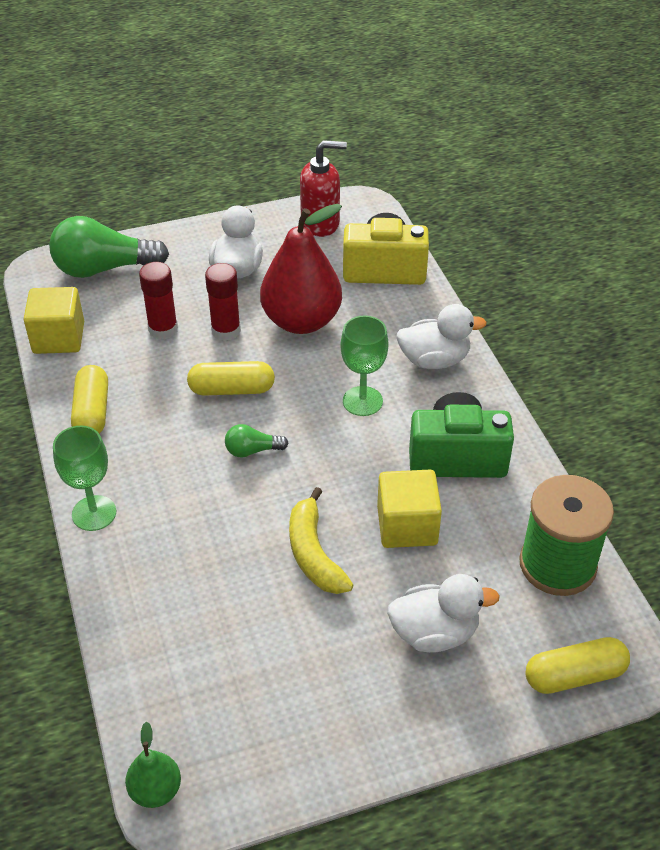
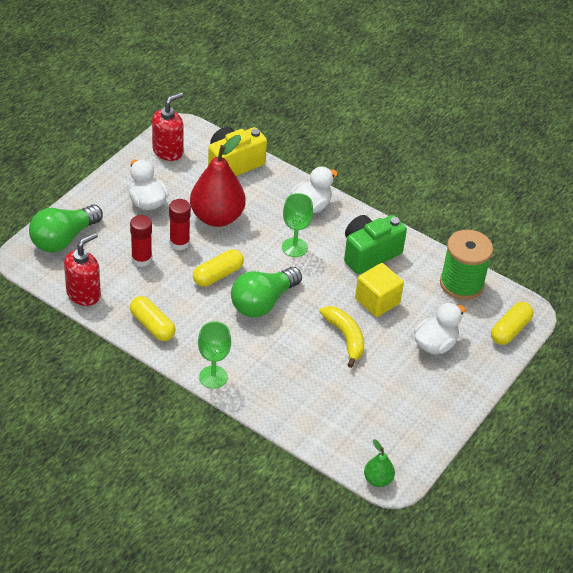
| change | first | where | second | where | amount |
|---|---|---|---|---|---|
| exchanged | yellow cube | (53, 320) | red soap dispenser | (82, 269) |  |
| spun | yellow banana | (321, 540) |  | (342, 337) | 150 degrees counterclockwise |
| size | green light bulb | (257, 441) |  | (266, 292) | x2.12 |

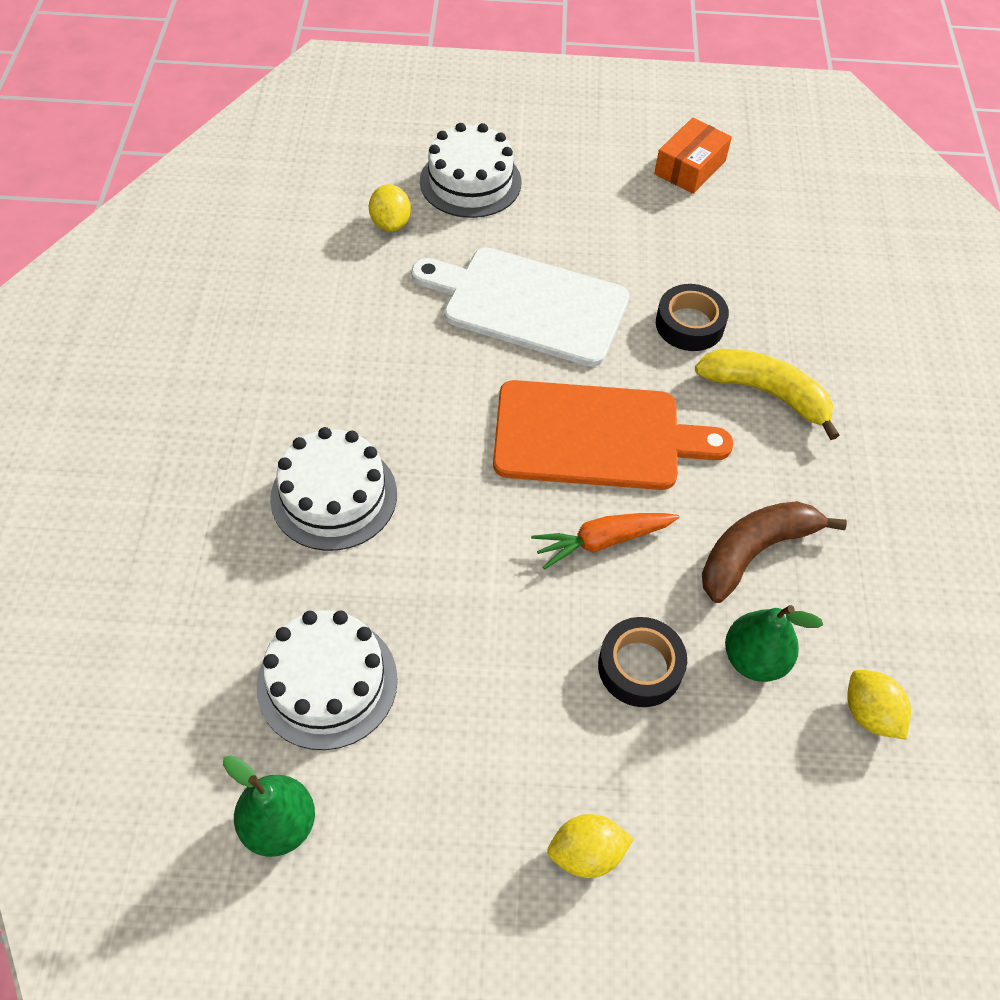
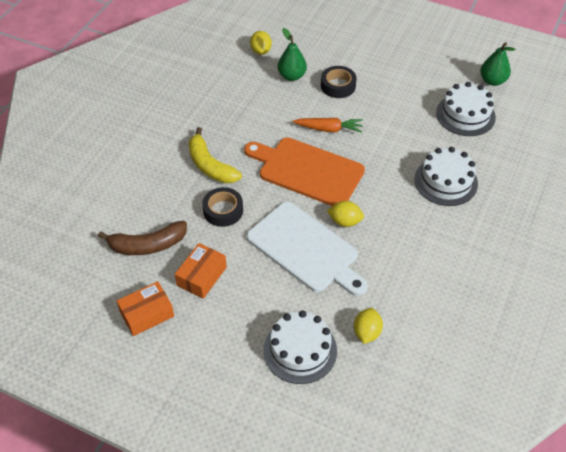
| change | first | where | second | where | amount |
|---|---|---|---|---|---|
| appeared |  |  | orange box | (201, 271) |  |
| relocated | yellow lemon | (590, 846) |  | (345, 214) |  |
| relocated | brown banana | (774, 552) |  | (142, 238) |  |

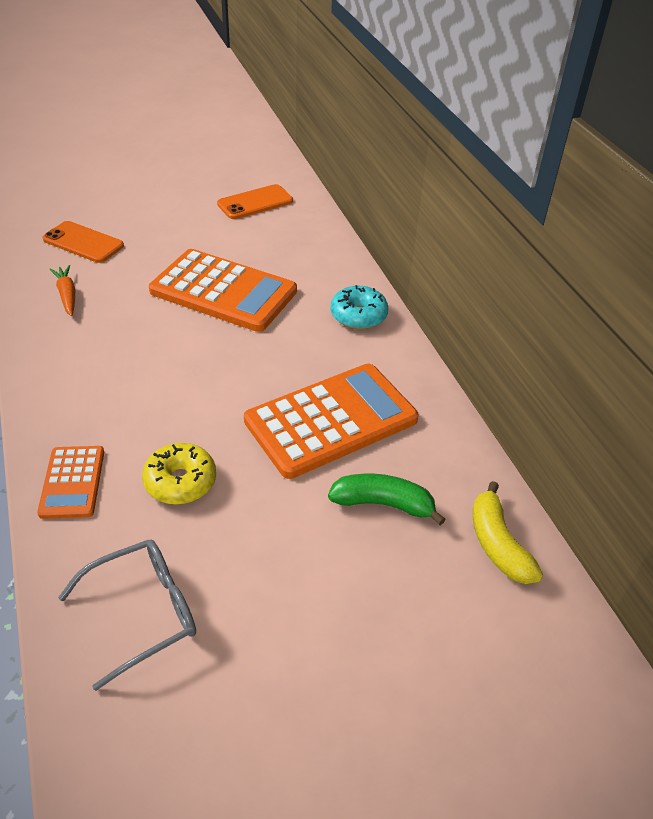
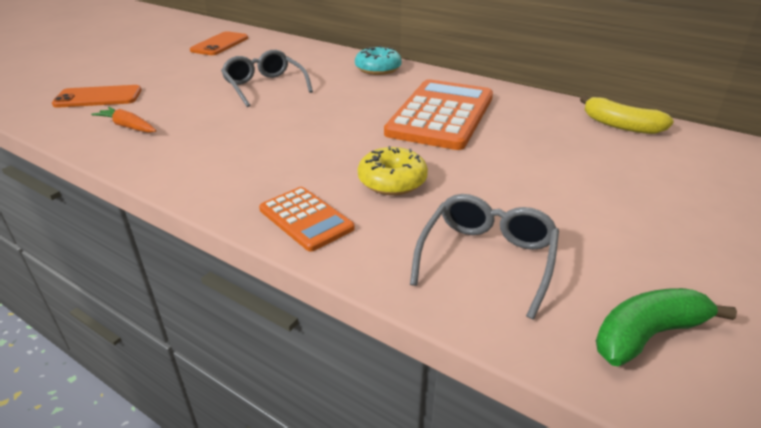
| change | first | where | second | where | amount |
|---|---|---|---|---|---|
| relocated | green banana | (387, 499) |  | (666, 327) |  |
| exchanged | orange calculator | (223, 290) | grey glasses | (267, 78) |  |

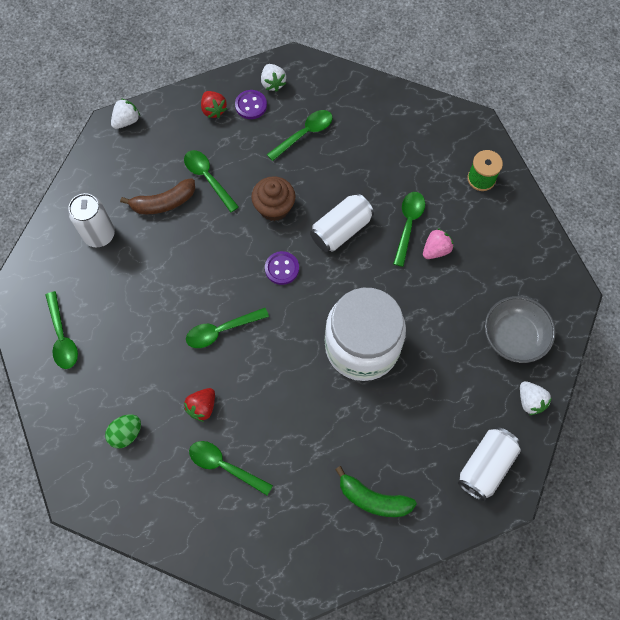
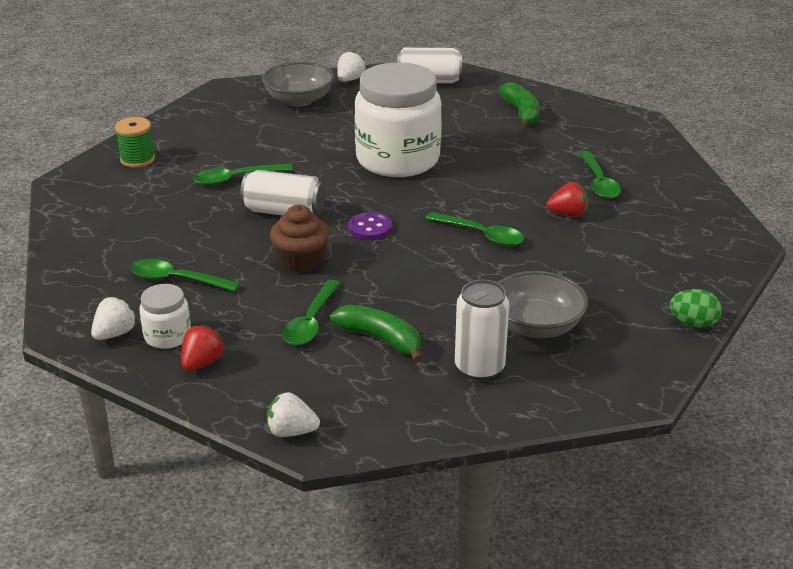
| change | first | where | second | where | amount |
|---|---|---|---|---|---|
| missing | green spoon | (61, 330) |  |  |  |
| missing | pink strawberry | (438, 243) |  |  |  |
| appeared |  |  | grey bowl | (543, 304) |  |
| relocated | green egg | (123, 431) |  | (696, 308) |  |
| exchanged | purple button | (251, 104) | white jar | (165, 316) |  |
| colour | brown banana | (157, 196) | green banana | (376, 334) |  |

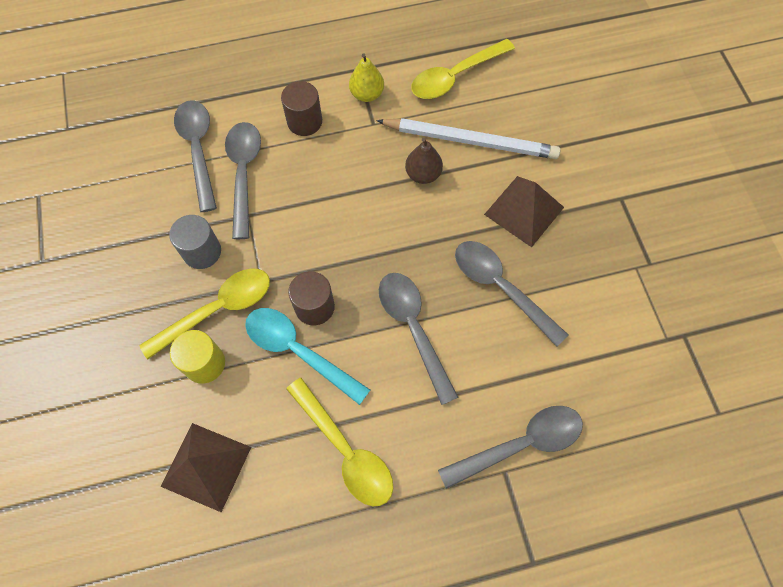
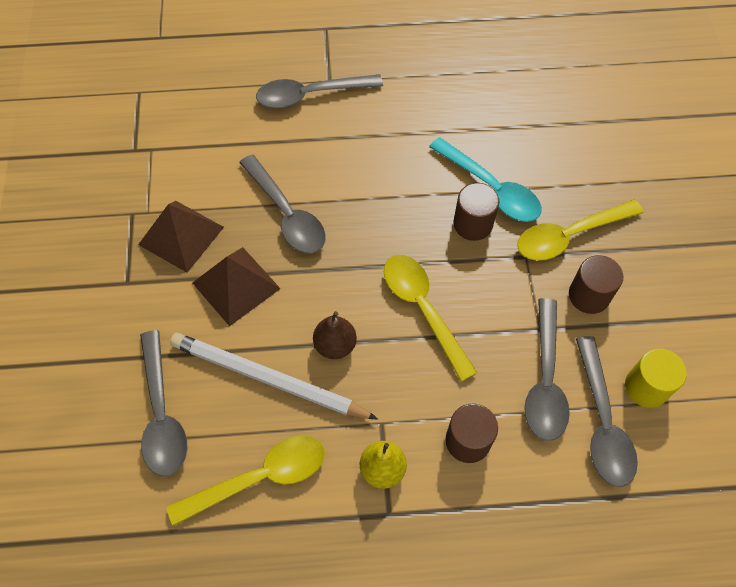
| change | first | where | second | where | amount |
|---|---|---|---|---|---|
| relocated | brown pyramid | (206, 467) |  | (181, 237) |  |
| relocated | yellow cylinder | (197, 357) |  | (655, 378) |  |
| relocated | yellow spoon | (339, 442) |  | (430, 318) |  |
| relocated | grey spoon | (419, 339) |  | (163, 403) |  |
| colour | grey cylinder | (195, 242) | brown cylinder | (596, 284) |  |

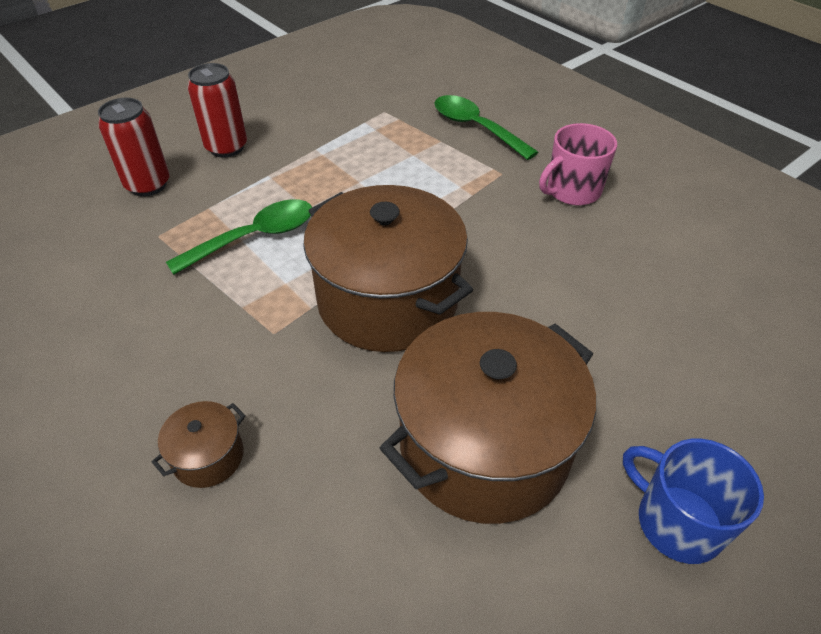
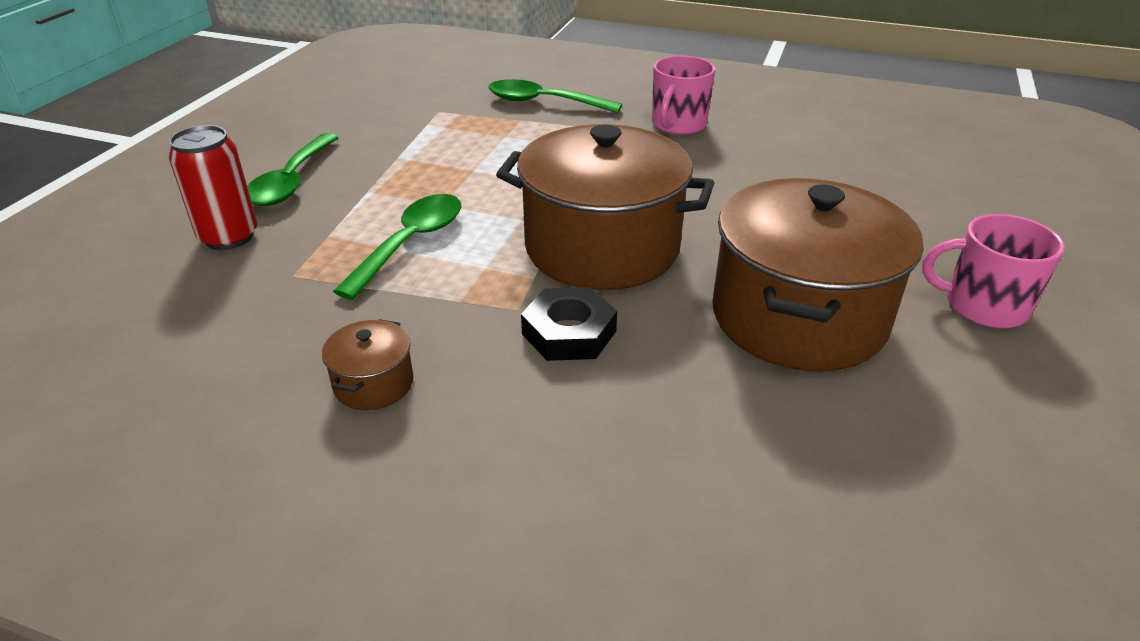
| change | first | where | second | where | amount |
|---|---|---|---|---|---|
| appeared |  |  | black nut | (569, 324) |  |
| relocated | brown pot | (199, 444) |  | (367, 364) |  |
| exchanged | red can | (217, 110) | green spoon | (293, 169) |  |
| colour | blue mug | (693, 501) | pink mug | (993, 271) |  |

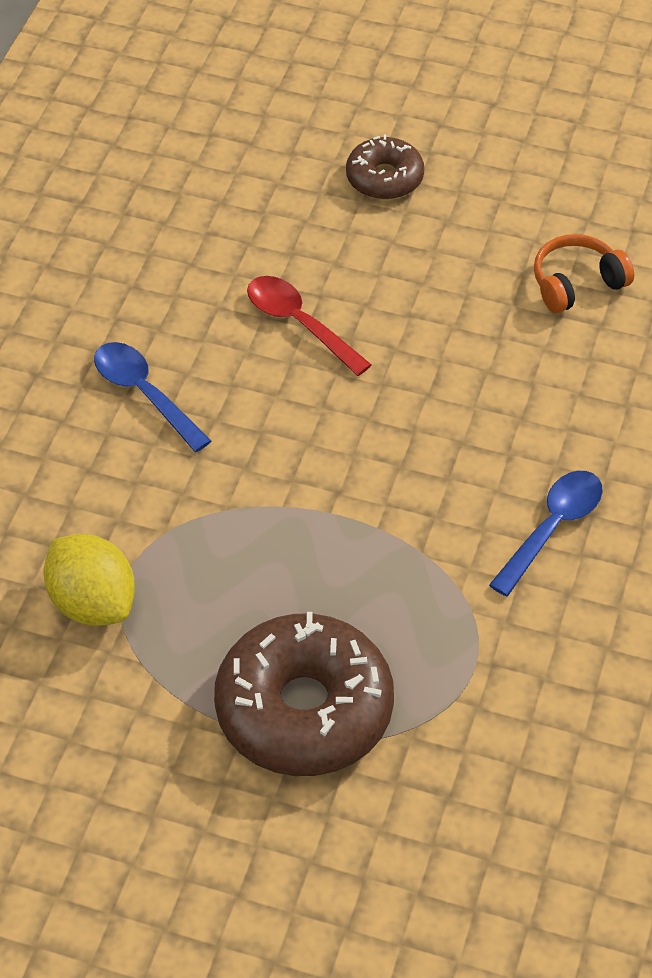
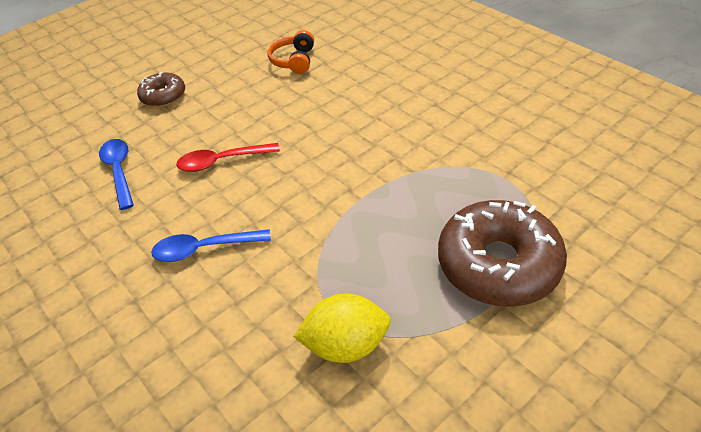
| change | first | where | second | where | amount |
|---|---|---|---|---|---|
| relocated | blue spoon | (546, 533) |  | (116, 174) |  |

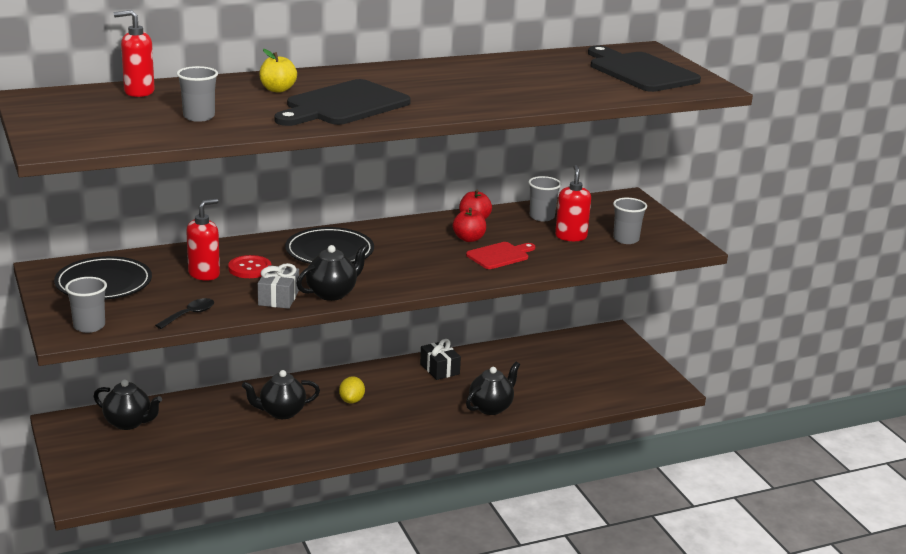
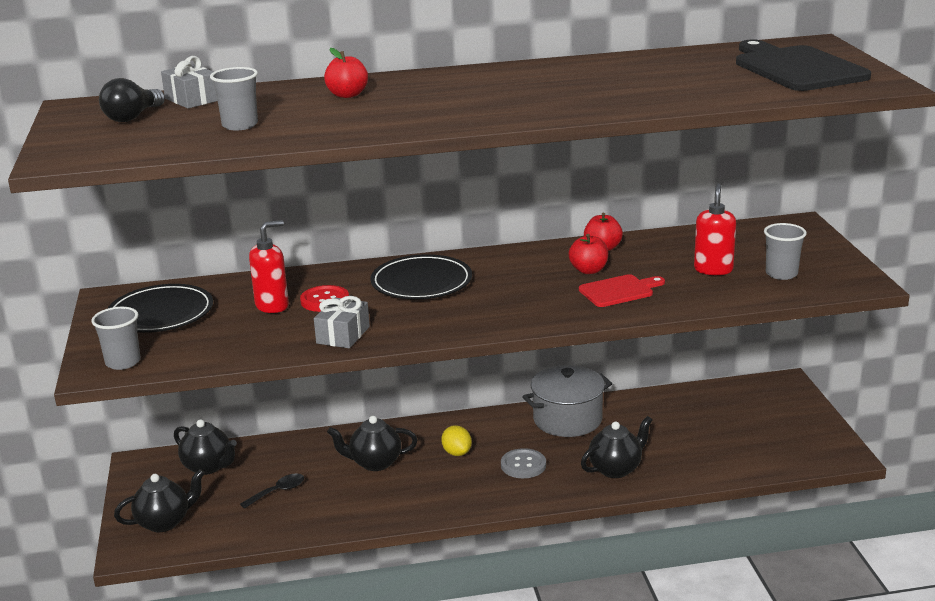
| change | first | where | second | where | amount |
|---|---|---|---|---|---|
| missing | black cutting board | (342, 102) |  |  |  |
| missing | grey cup | (545, 198) |  |  |  |
| appeared |  |  | black light bulb | (132, 100) |  |
| appeared |  |  | grey button | (523, 463) |  |
| relocated | black spoon | (184, 313) |  | (272, 491) |  |
| relocated | black teapot | (332, 272) |  | (159, 500) |  |
| exchanged | red soap dispenser | (134, 53) | grey gift | (189, 82) |  |
| exchanged | black gift | (440, 359) | grey pot | (567, 401) |  |
| colour | yellow apple | (278, 71) | red apple | (346, 73) |  |
| spun | yellow lemon | (352, 389) |  | (456, 440) | 45 degrees counterclockwise |

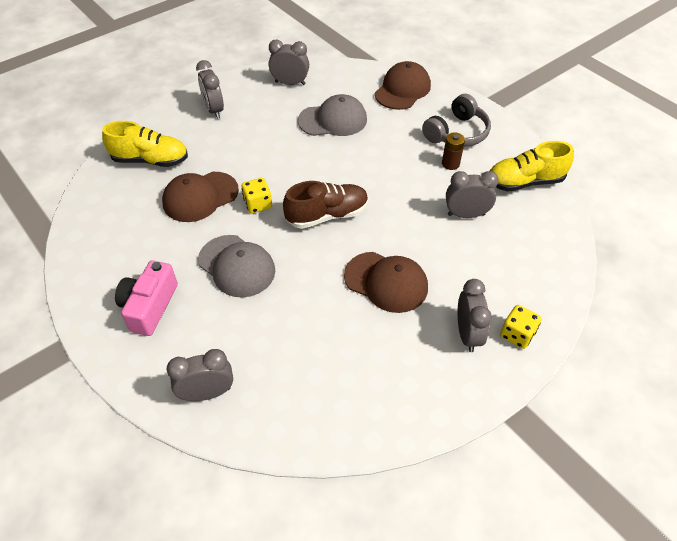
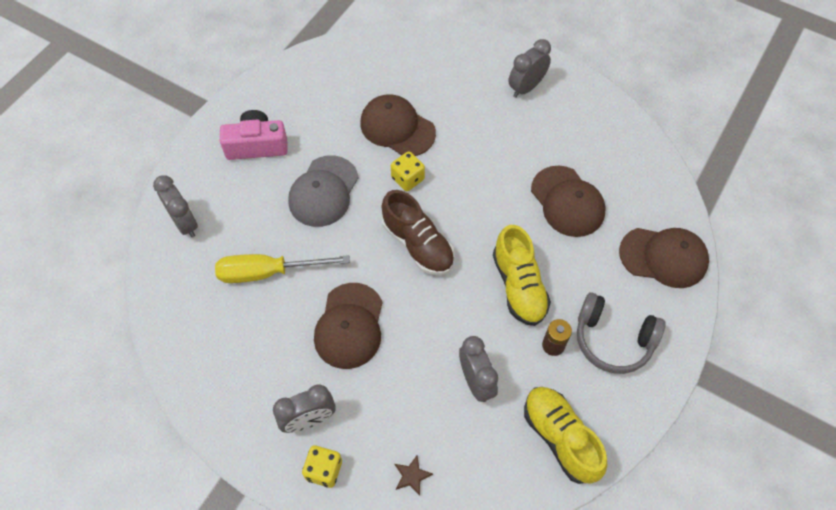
| change | first | where | second | where | amount |
|---|---|---|---|---|---|
| missing | grey clock | (289, 62) |  |  |  |
| appeared |  |  | yellow screwdriver | (282, 268) |  |
| appeared |  |  | brown star | (413, 476) |  |
| relocated | yellow shoe | (145, 144) |  | (522, 275) |  |
| colour | grey cap | (332, 115) | brown cap | (568, 201) |  |

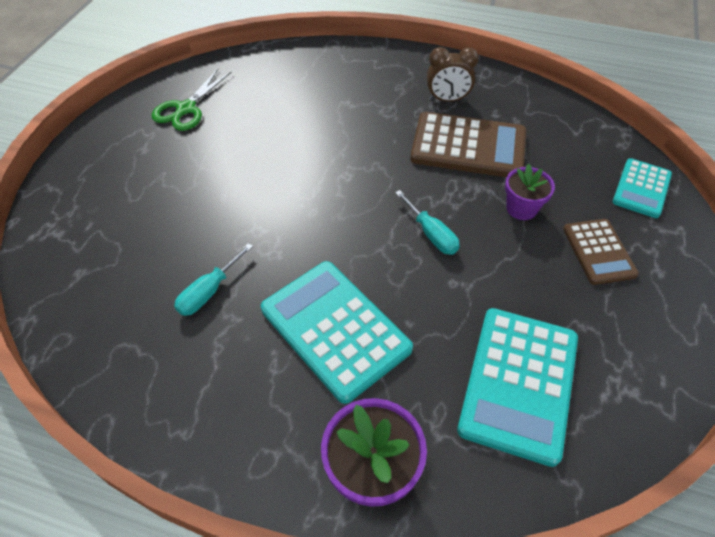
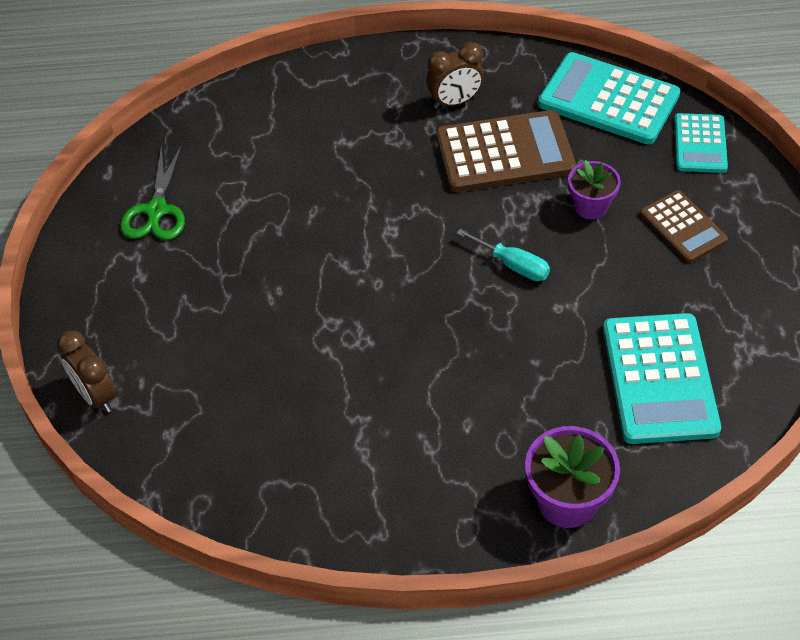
| change | first | where | second | where | amount |
|---|---|---|---|---|---|
| missing | turquoise screwdriver | (213, 279) |  |  |  |
| appeared |  |  | brown clock | (86, 371) |  |
| relocated | turquoise calculator | (337, 332) |  | (609, 98) |  |

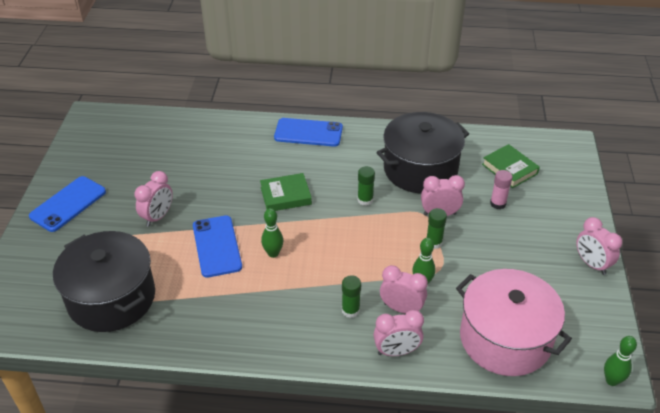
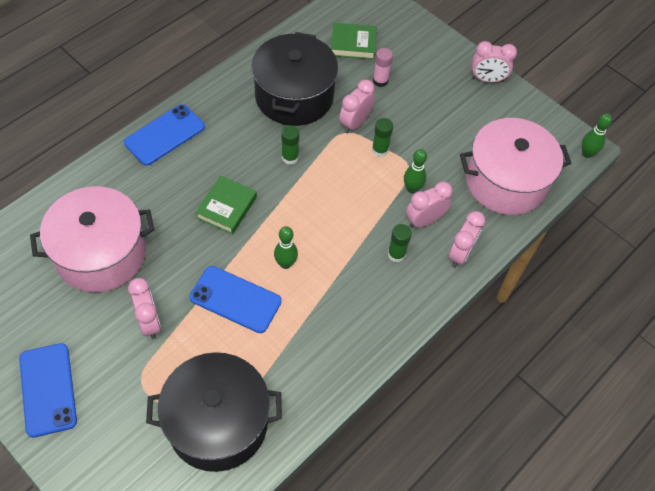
| change | first | where | second | where | amount |
|---|---|---|---|---|---|
| appeared |  |  | pink pot | (92, 239) |  |

